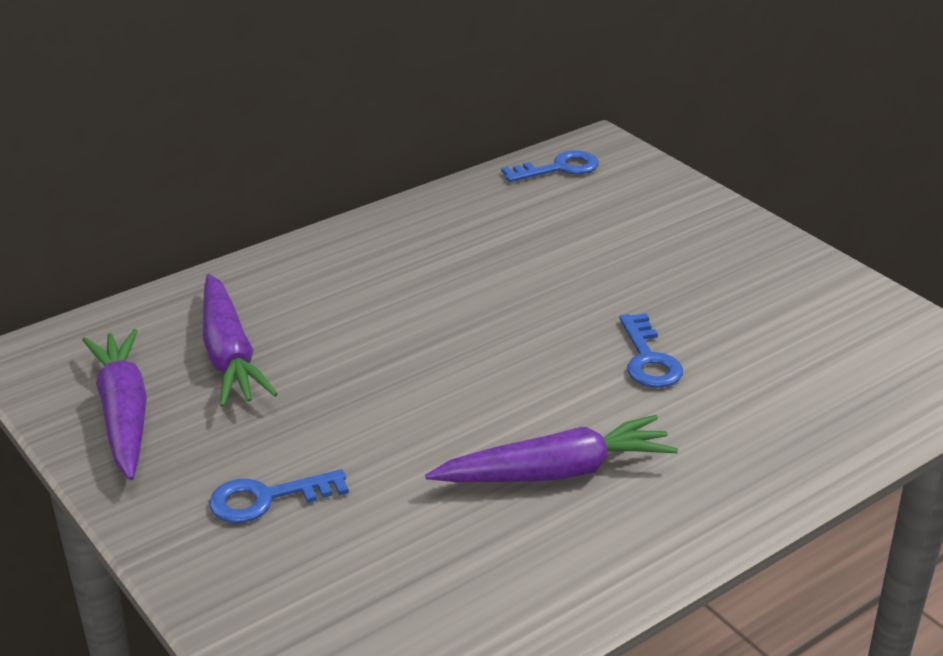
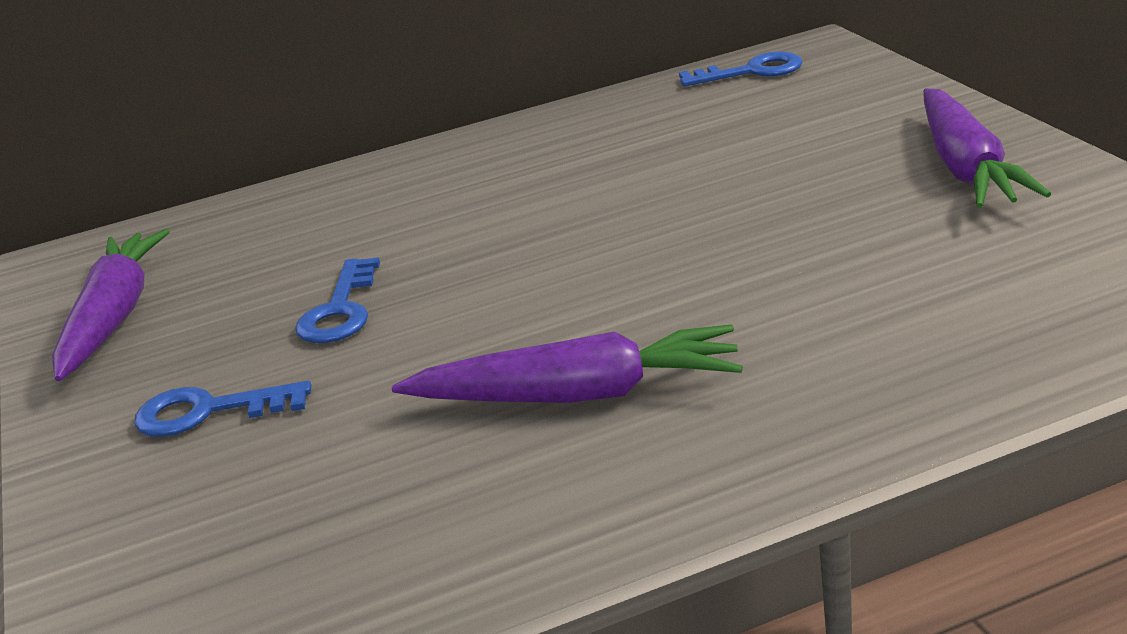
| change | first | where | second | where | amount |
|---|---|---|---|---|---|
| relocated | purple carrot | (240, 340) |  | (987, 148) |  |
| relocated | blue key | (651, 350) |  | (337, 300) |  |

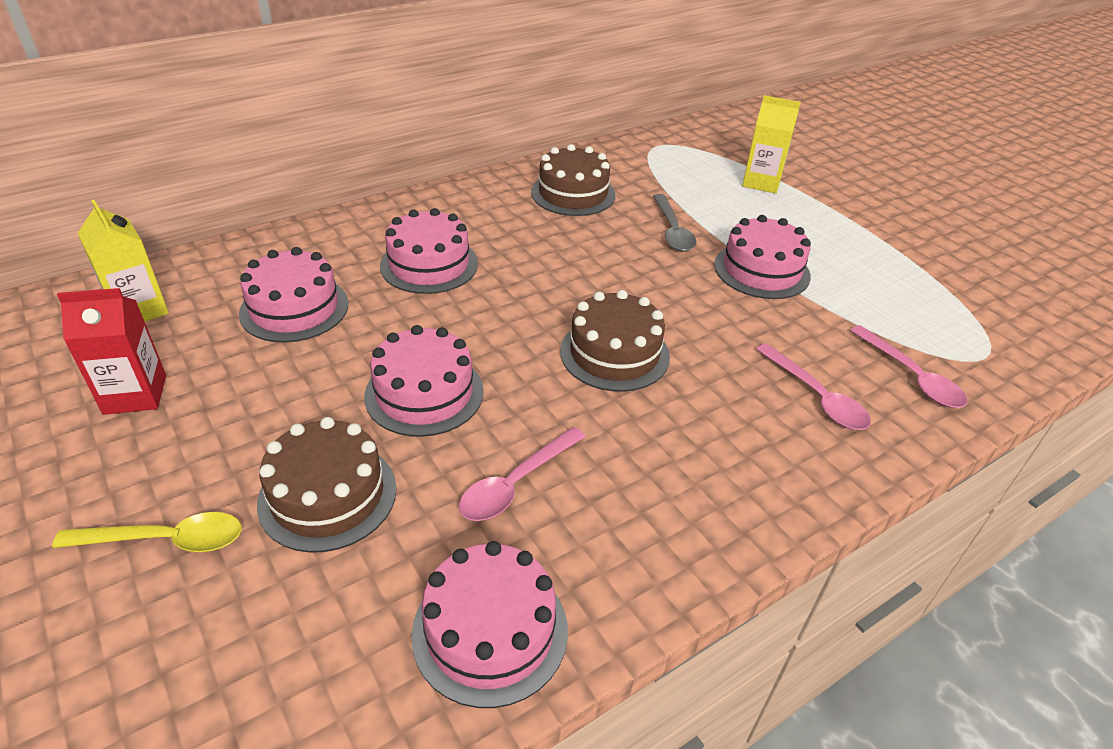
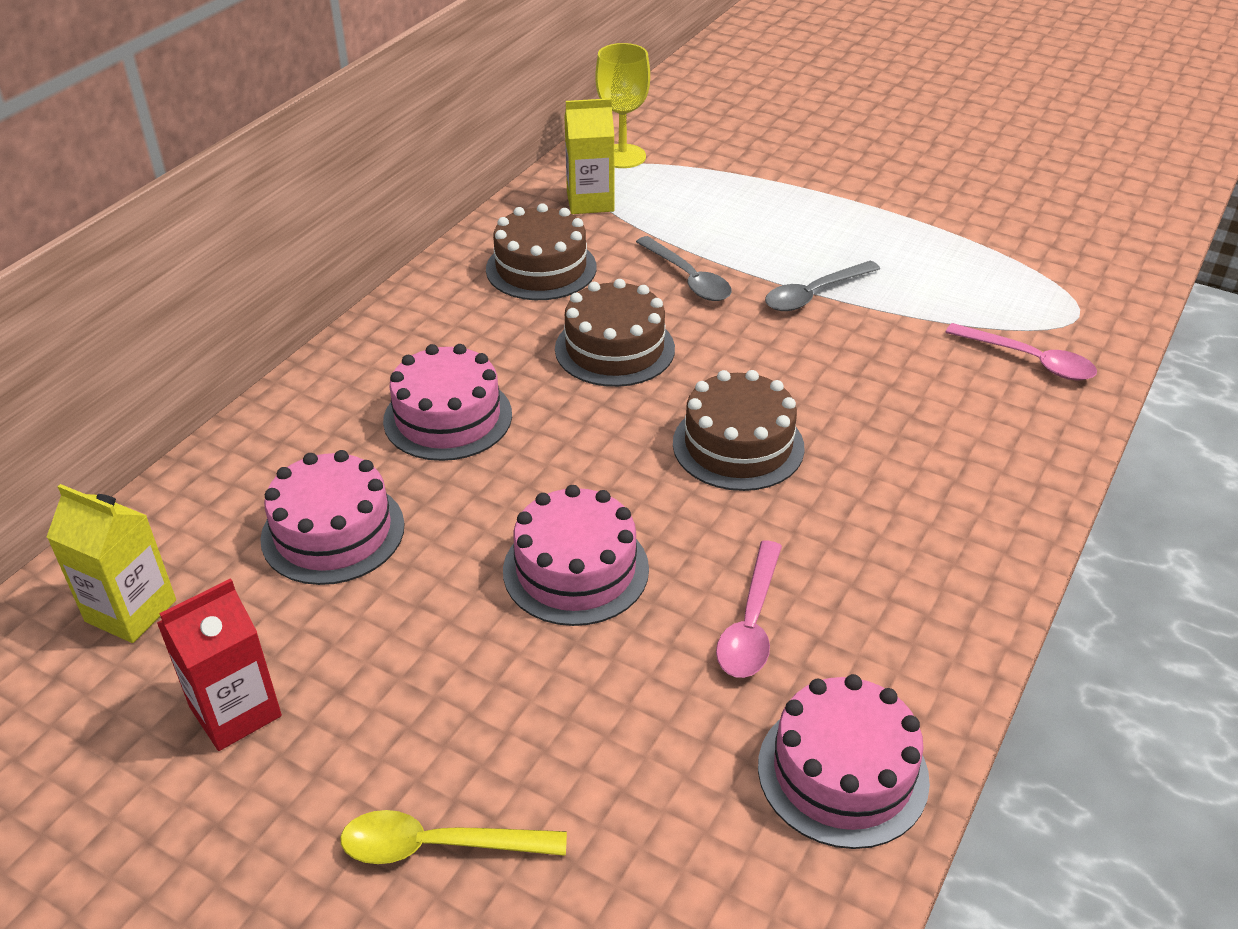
| change | first | where | second | where | amount |
|---|---|---|---|---|---|
| missing | pink spoon | (813, 387) |  |  |  |
| appeared |  |  | yellow goblet | (622, 105) |  |
| relocated | brown cake | (327, 485) |  | (615, 333) |  |
| relocated | yellow carton | (771, 144) |  | (589, 156) |  |
| exchanged | pink cake | (762, 257) | grey spoon | (822, 286) |  |
| spun | yellow spoon | (147, 532) |  | (453, 837) | 150 degrees counterclockwise |

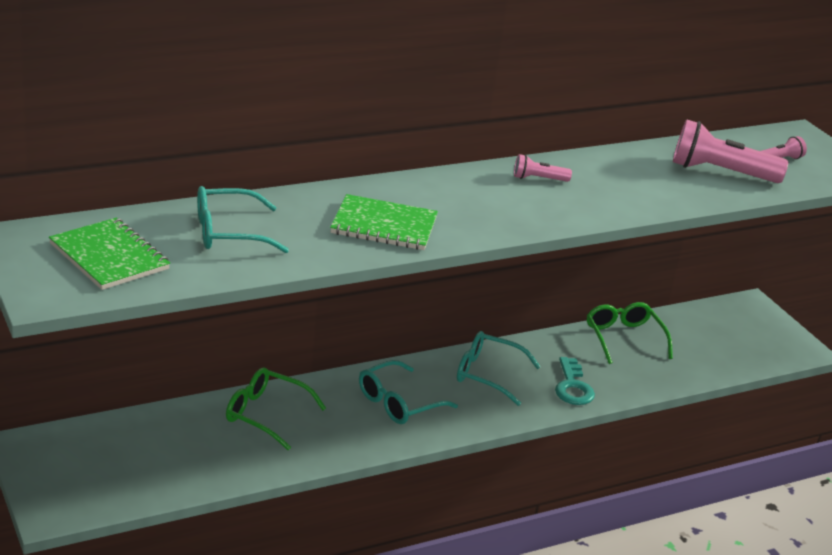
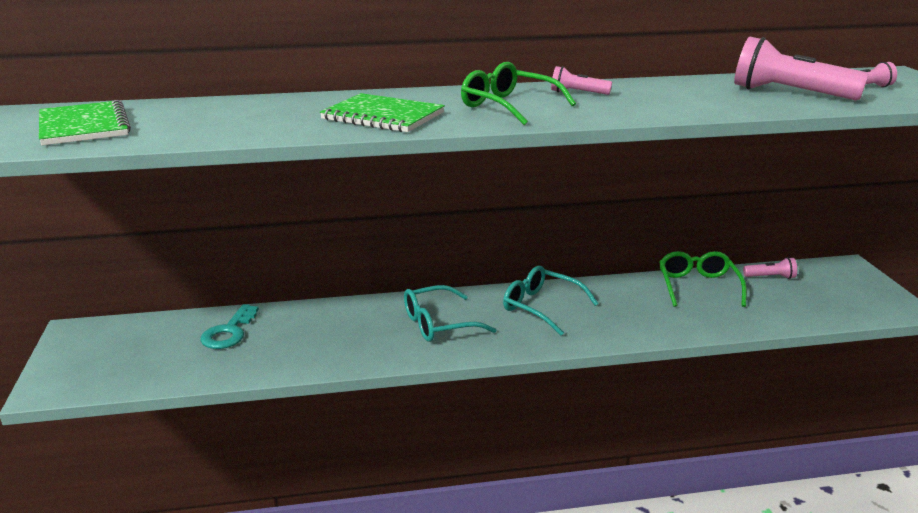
| change | first | where | second | where | amount |
|---|---|---|---|---|---|
| missing | turquoise glasses | (243, 219) |  |  |  |
| appeared |  |  | pink flashlight | (770, 268) |  |
| relocated | green glasses | (276, 408) |  | (518, 93) |  |
| relocated | turquoise key | (575, 381) |  | (229, 326) |  |

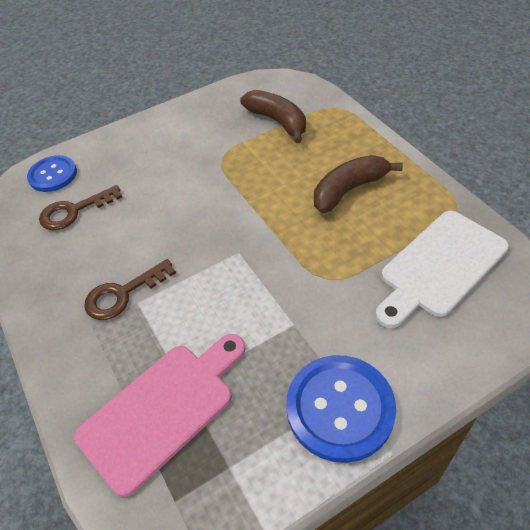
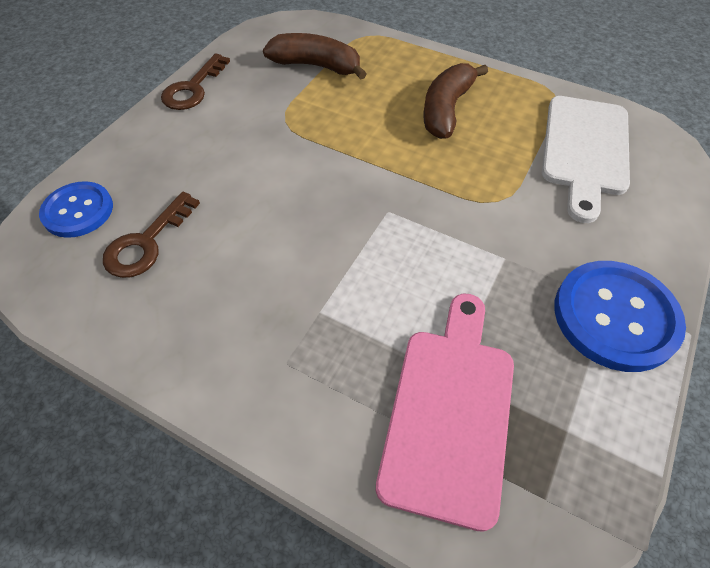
| change | first | where | second | where | amount |
|---|---|---|---|---|---|
| relocated | brown key | (130, 289) |  | (195, 81) |  |

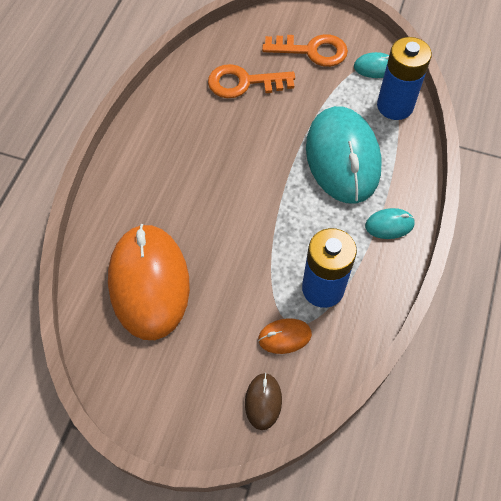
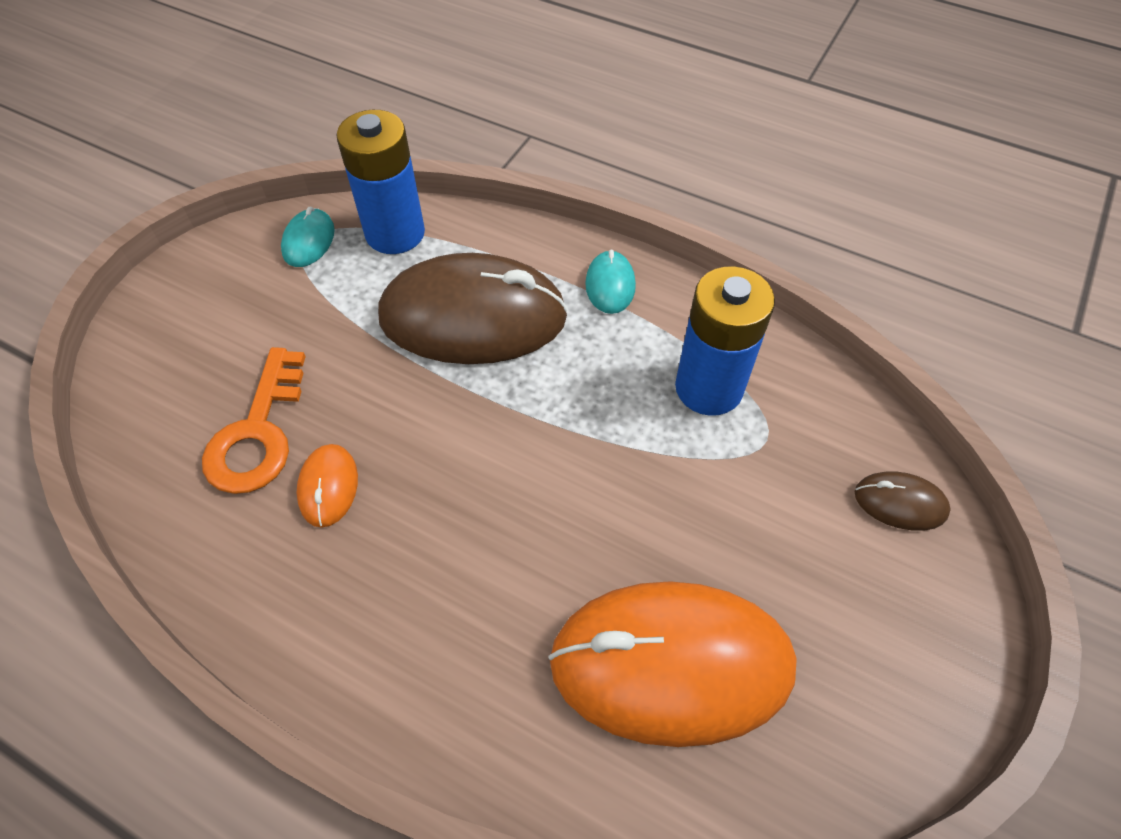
| change | first | where | second | where | amount |
|---|---|---|---|---|---|
| missing | orange key | (305, 50) |  |  |  |
| relocated | orange mouse | (285, 336) |  | (327, 486) |  |
| colour | turquoise mouse | (344, 155) | brown mouse | (473, 308) |  |

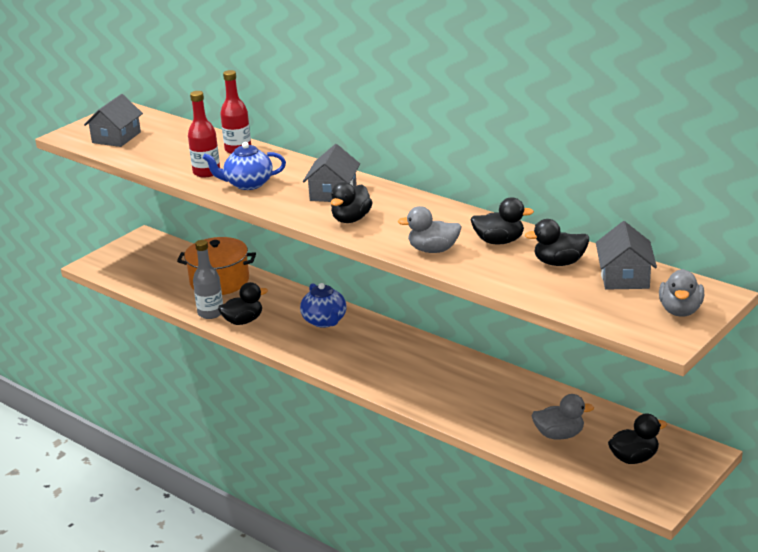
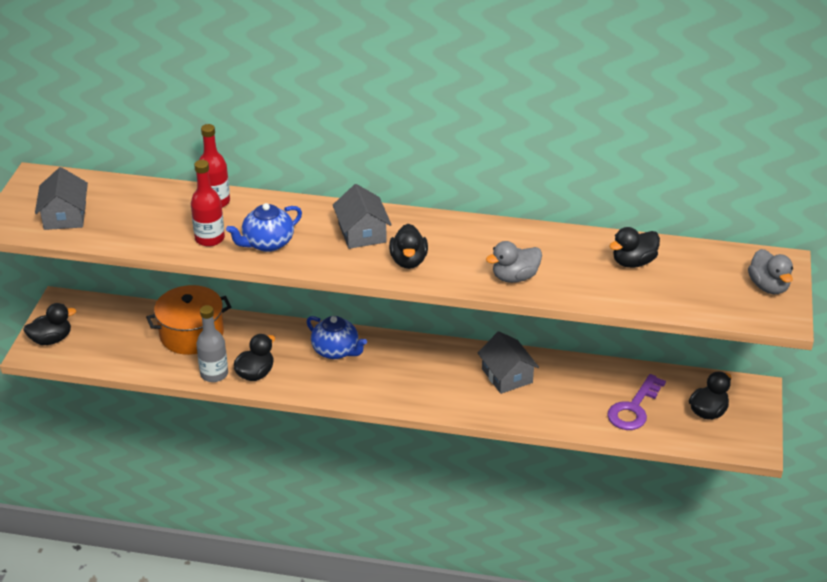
| change | first | where | second | where | amount |
|---|---|---|---|---|---|
| relocated | black duck | (502, 221) |  | (49, 324) |  |
| relocated | grey house | (626, 255) |  | (508, 363) |  |
| exchanged | grey duck | (562, 417) | purple key | (636, 402) |  |

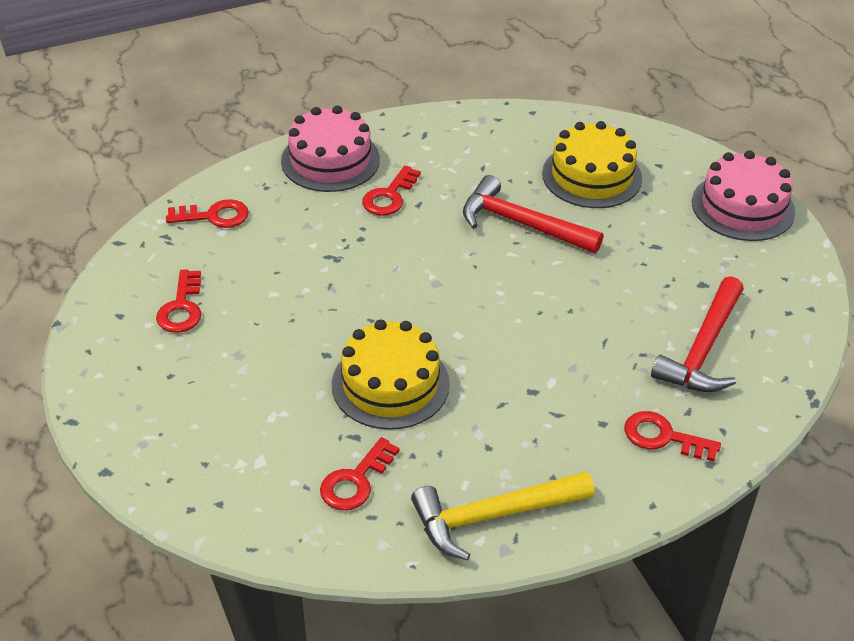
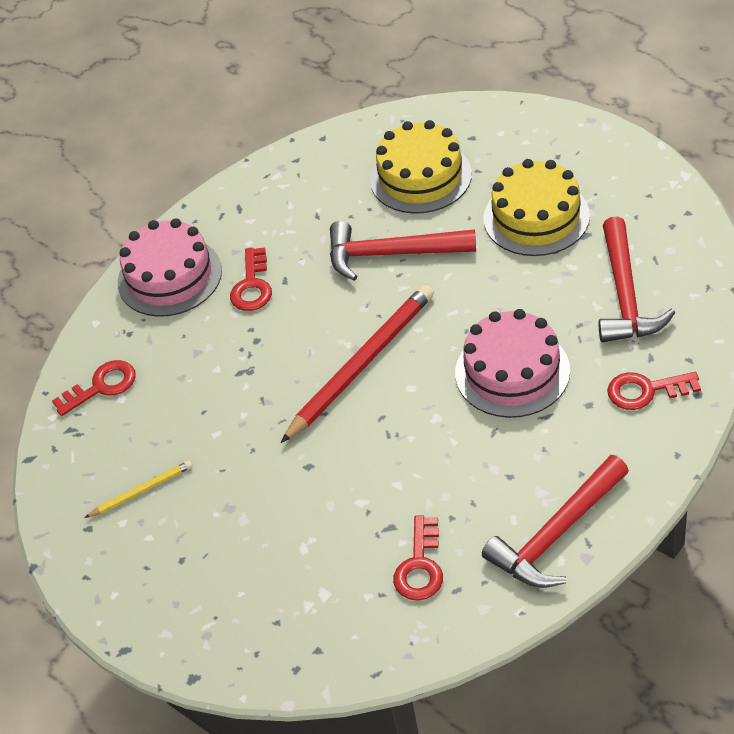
| change | first | where | second | where | amount |
|---|---|---|---|---|---|
| appeared |  |  | red pencil | (357, 363) |  |
| relocated | yellow cake | (391, 374) |  | (536, 207) |  |
| relocated | pink cake | (743, 195) |  | (512, 363) |  |
| exchanged | red key | (178, 301) | yellow pencil | (138, 489) |  |
| colour | yellow hammer | (502, 516) | red hammer | (555, 521) |  |

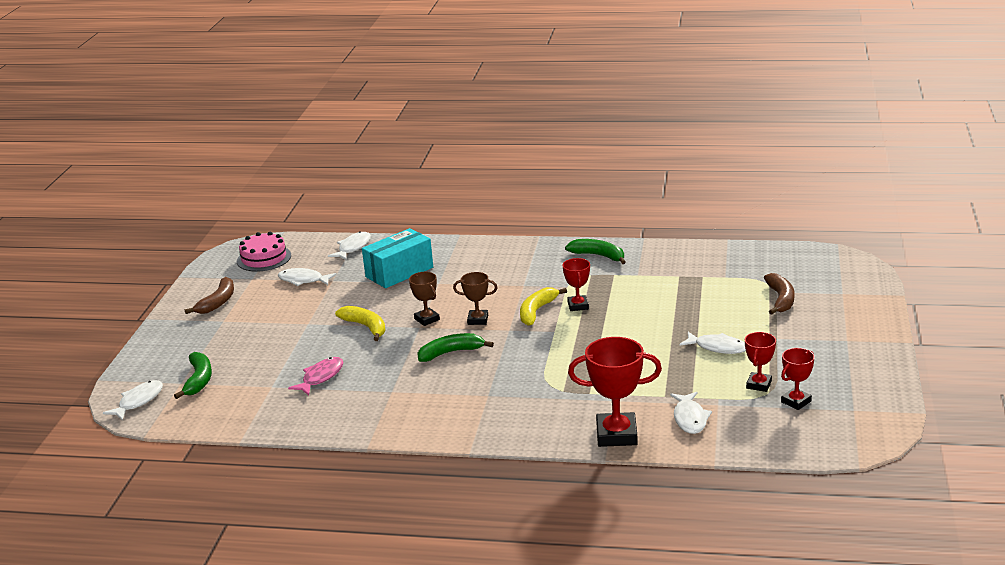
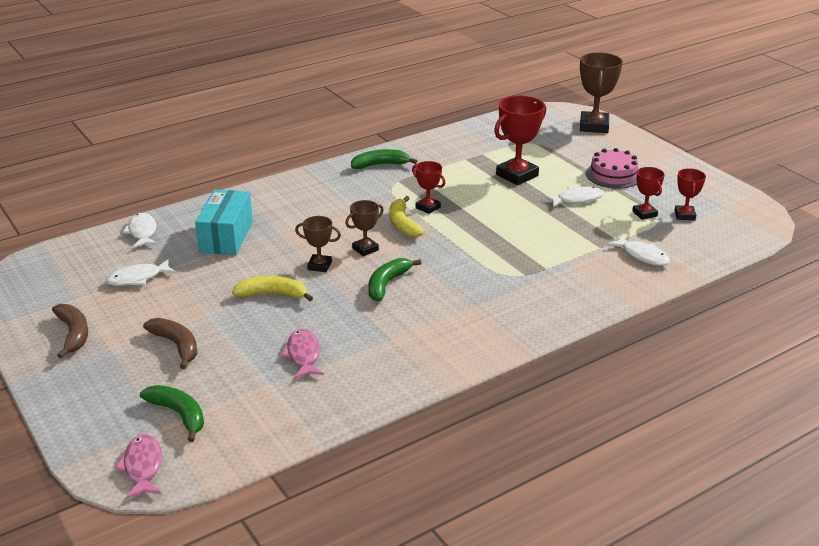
| change | first | where | second | where | amount |
|---|---|---|---|---|---|
| appeared |  |  | brown trophy | (601, 92) |  |
| relocated | pink cake | (264, 252) |  | (612, 168) |  |
| relocated | red trophy | (615, 392) |  | (520, 140) |  |
| relocated | brown banana | (779, 294) |  | (170, 343) |  |
| colour | white fish | (133, 400) | pink fish | (138, 466) |  |

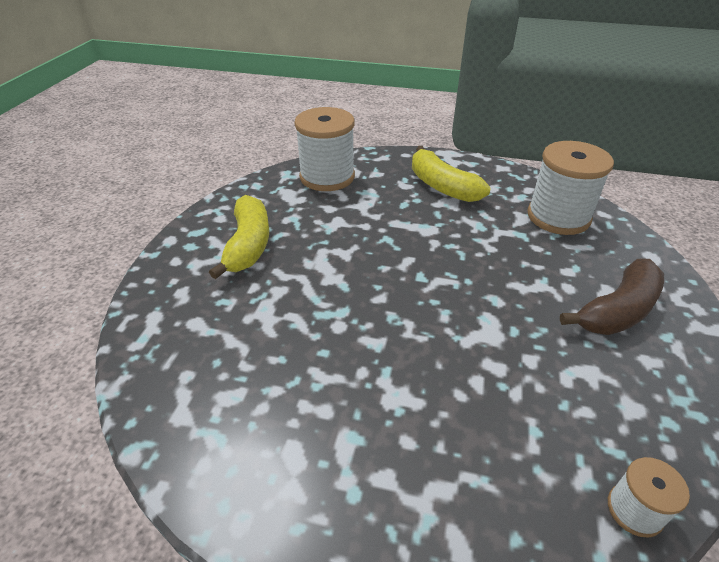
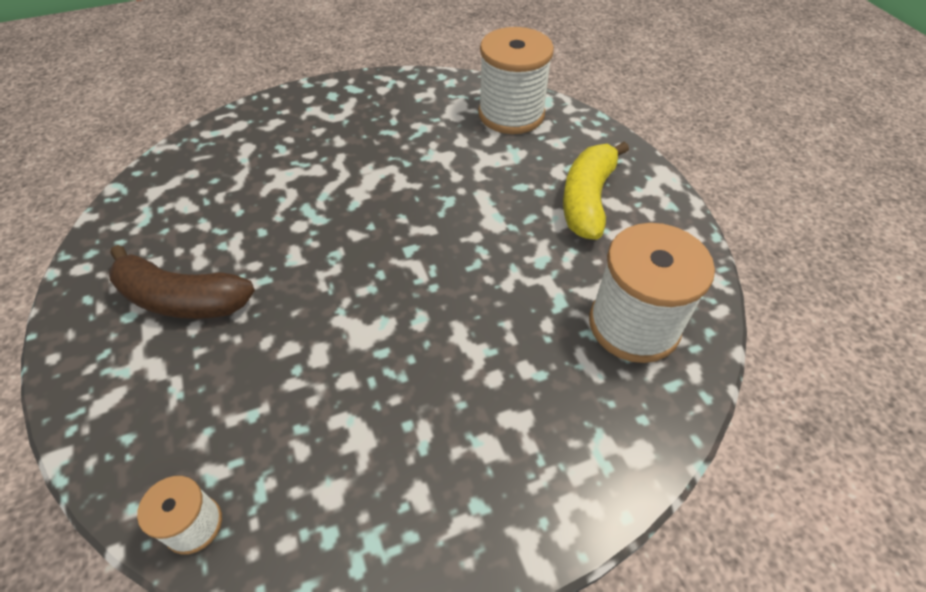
| change | first | where | second | where | amount |
|---|---|---|---|---|---|
| missing | yellow banana | (239, 237) |  |  |  |
| relocated | brown banana | (612, 297) |  | (182, 282) |  |

